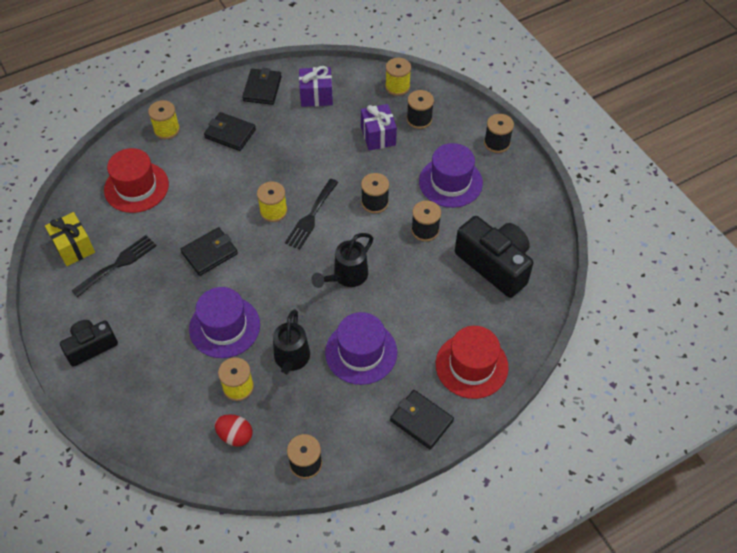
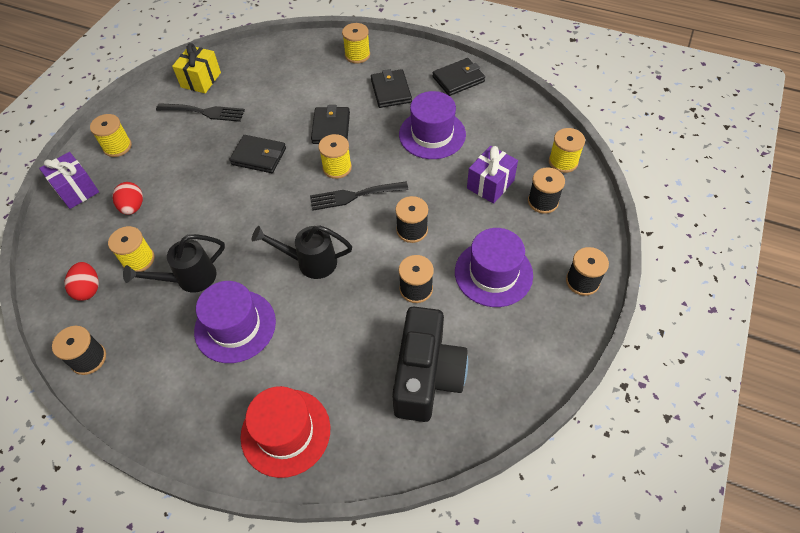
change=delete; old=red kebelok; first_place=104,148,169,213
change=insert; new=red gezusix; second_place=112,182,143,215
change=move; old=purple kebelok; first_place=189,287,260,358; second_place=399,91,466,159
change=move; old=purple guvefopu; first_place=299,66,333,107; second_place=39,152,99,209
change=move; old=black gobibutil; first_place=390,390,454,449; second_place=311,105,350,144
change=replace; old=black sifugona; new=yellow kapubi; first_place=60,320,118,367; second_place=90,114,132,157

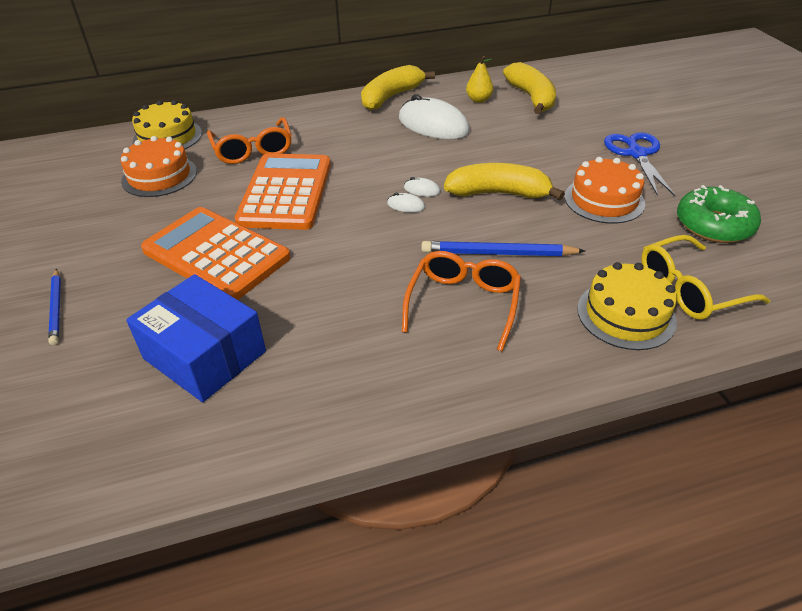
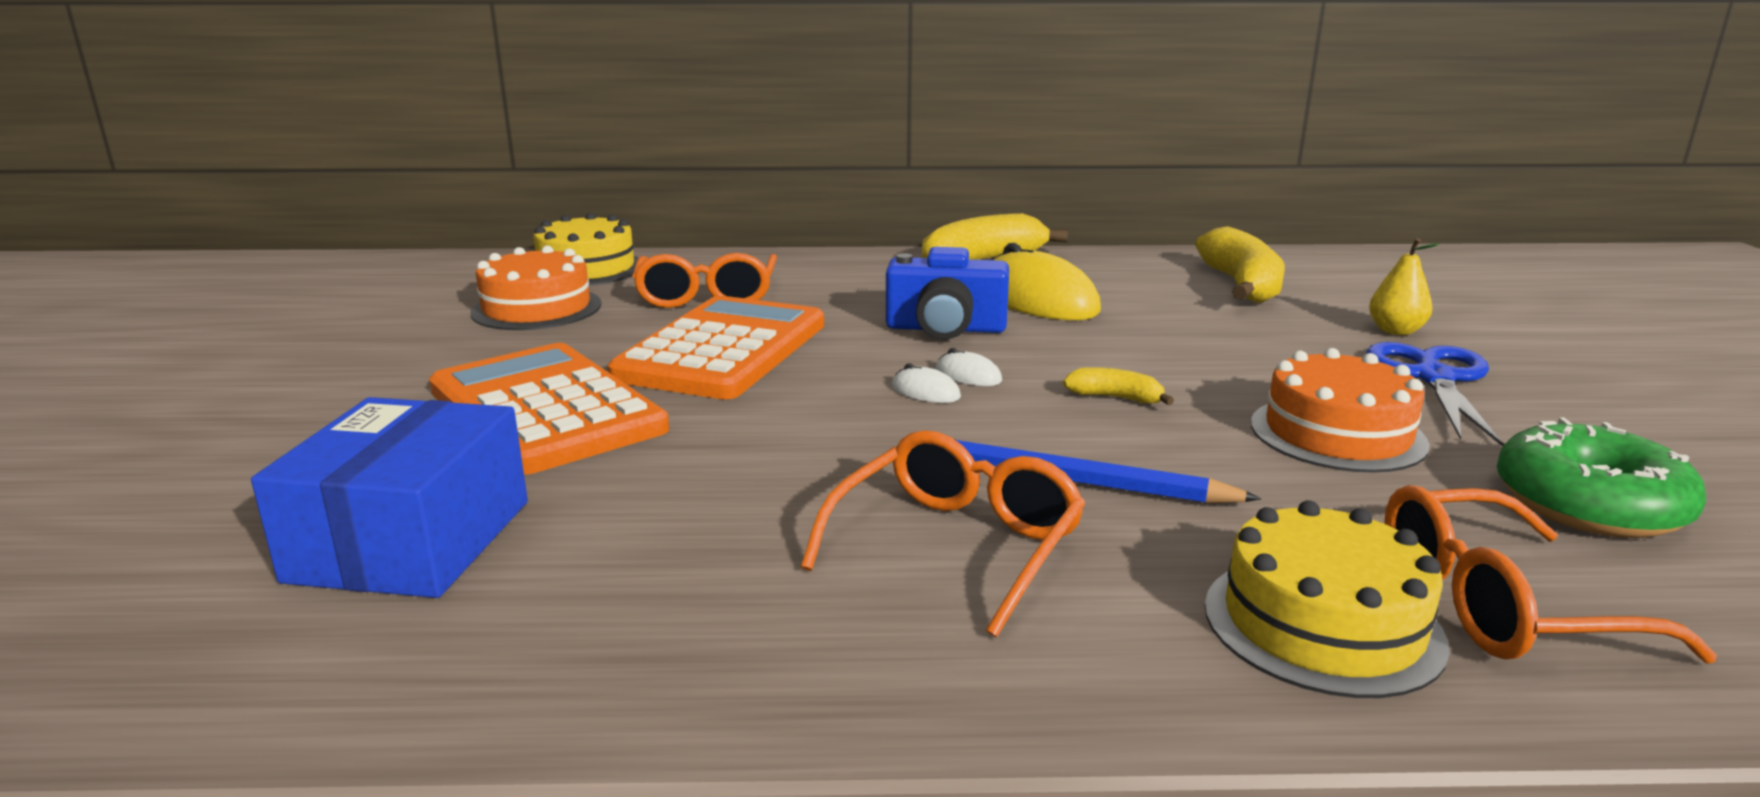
change=delete; old=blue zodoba; first_place=48,269,61,345
change=insert; new=blue sifugona; second_place=886,247,1009,339
change=move; old=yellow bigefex; first_place=466,56,493,103; second_place=1369,238,1439,335
change=recolor; old=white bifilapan; new=yellow bifilapan; first_place=399,94,470,139; second_place=994,243,1101,320
change=recolor; old=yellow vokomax; new=orange vokomax; first_place=641,235,770,320; second_place=1384,485,1717,664
change=rotate; old=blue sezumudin; first_place=126,274,266,402; second_place=251,397,528,598; degrees=45
change=resize; old=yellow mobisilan; first_place=444,163,565,200; second_place=1063,367,1174,405; factor=0.47

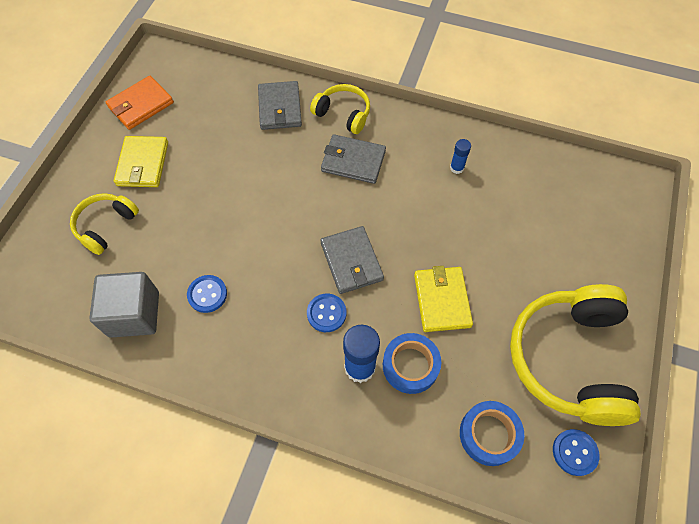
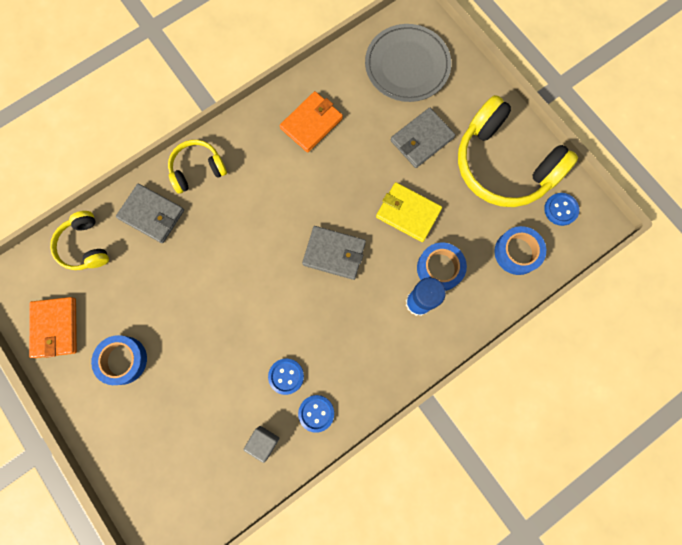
change=insert; new=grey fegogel; second_place=365,24,451,102
change=move; old=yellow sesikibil; first_place=70,193,139,255; second_place=50,211,109,270
change=move; old=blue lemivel; first_place=307,294,346,332; second_place=298,395,334,433
change=move; old=grey gobibutil; first_place=321,134,386,184; second_place=391,108,455,168
change=replace; old=yellow gobibutil; new=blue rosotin; first_place=114,136,168,187; second_place=91,335,147,385
change=replace; old=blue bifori; new=orange gobibutil; first_place=450,139,471,174; second_place=280,91,343,153
change=resize; old=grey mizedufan; first_place=89,272,159,338; second_place=244,426,279,463; factor=0.55

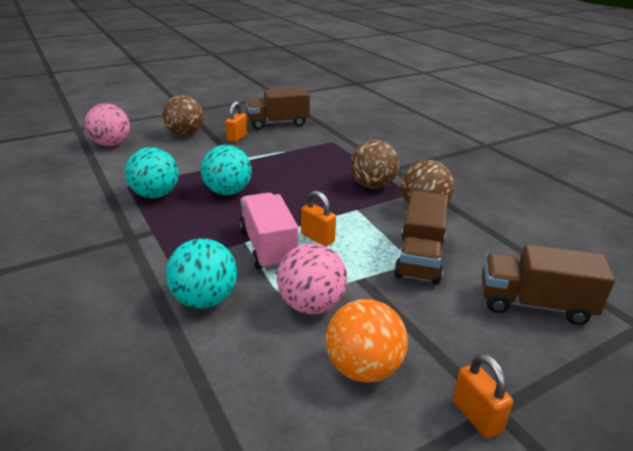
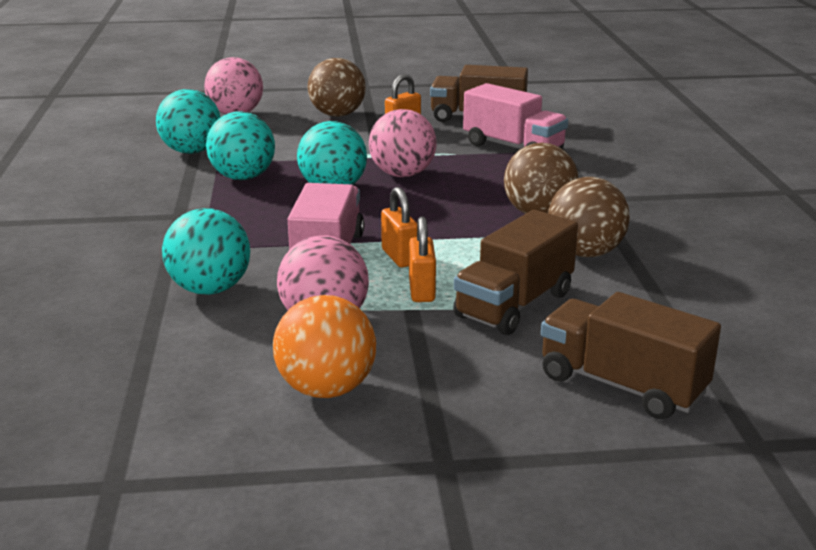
change=insert; new=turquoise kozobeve; second_place=156,89,220,154
change=insert; new=pink kozobeve; second_place=369,109,437,177
change=insert; new=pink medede; second_place=463,83,568,149
change=move; old=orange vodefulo; first_place=452,353,513,439; second_place=409,216,436,302

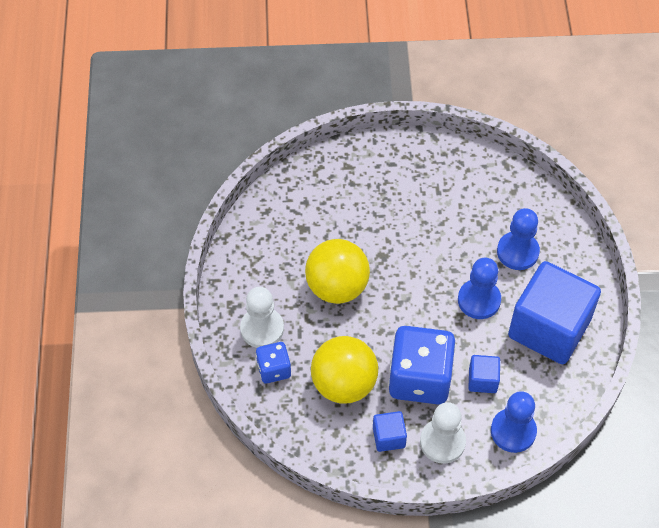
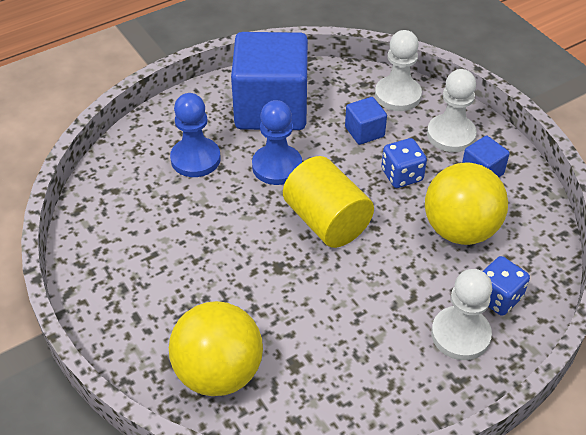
change=insert; new=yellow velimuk; second_place=283,156,374,248
change=move; old=yellow kozobeve; first_place=305,239,370,304; second_place=169,301,263,396
change=recolor; old=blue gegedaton; new=white gegedaton; first_place=491,391,537,453; second_place=375,30,422,111
change=resize; old=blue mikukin; first_place=388,326,456,404; second_place=381,138,427,188; factor=0.51

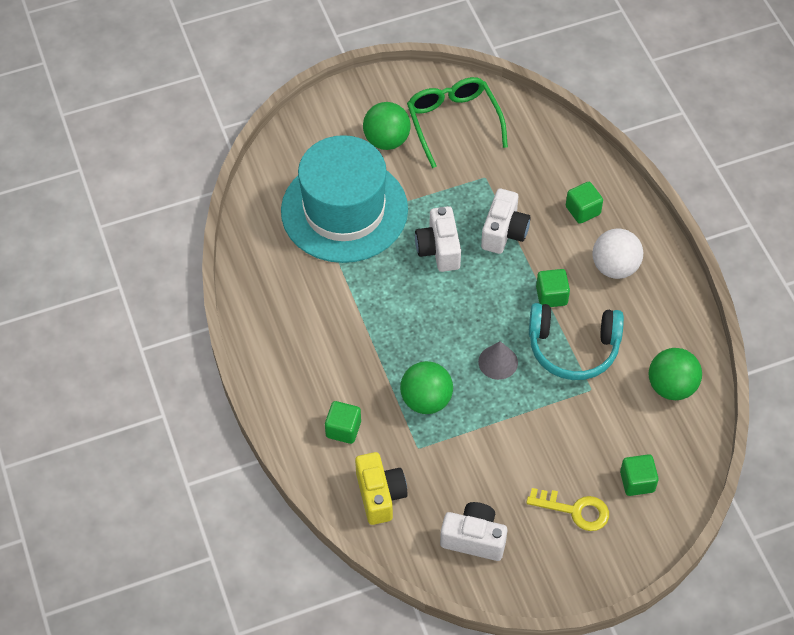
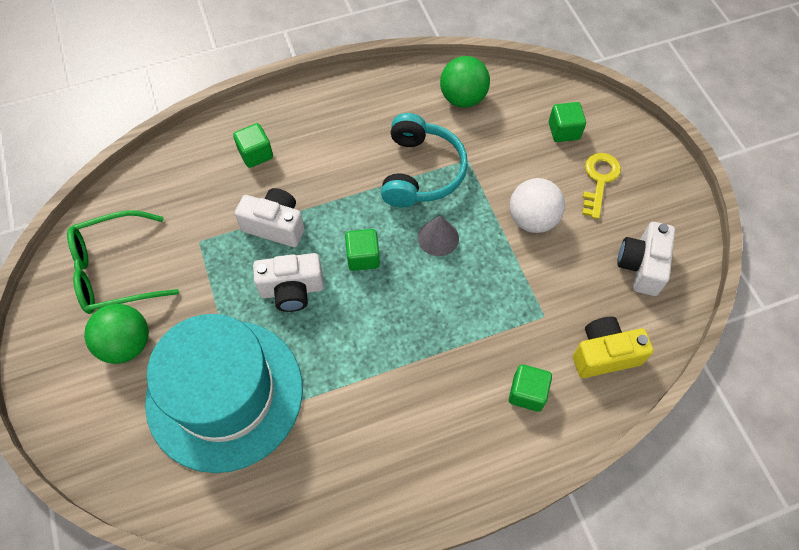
change=delete; old=green kozobeve; first_place=400,361,453,414
change=move; old=green mizedufan; first_place=536,269,570,307; second_place=345,229,380,271
change=move; old=white kozobeve; first_place=593,228,643,279; second_place=510,178,565,233

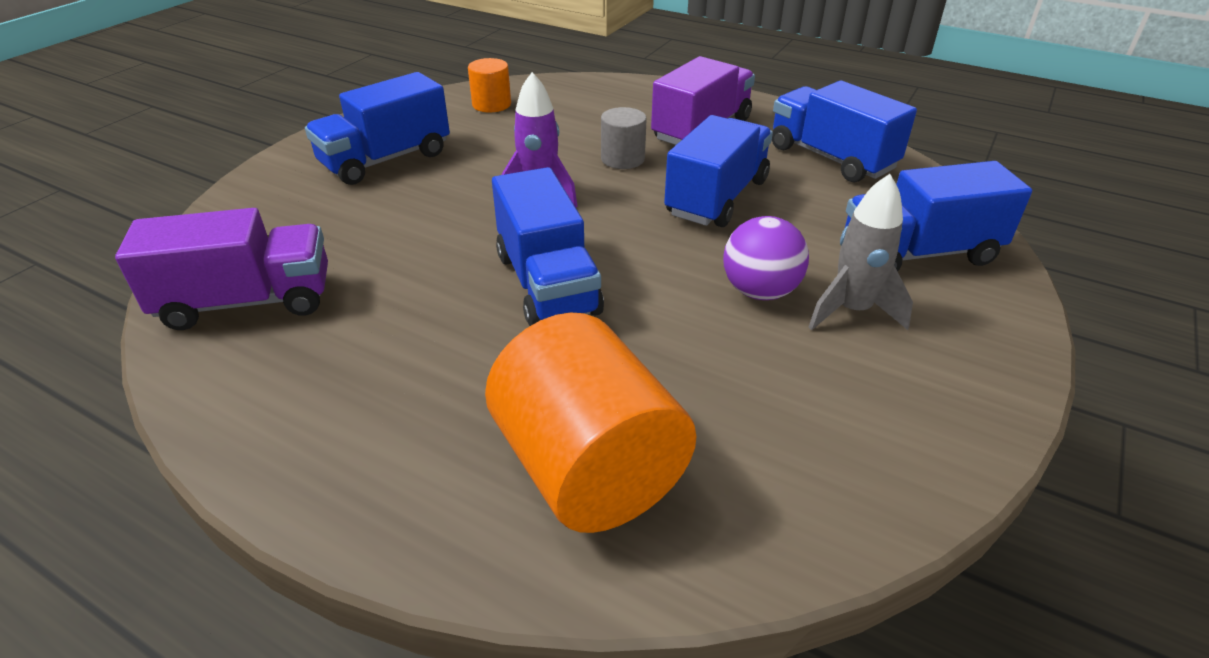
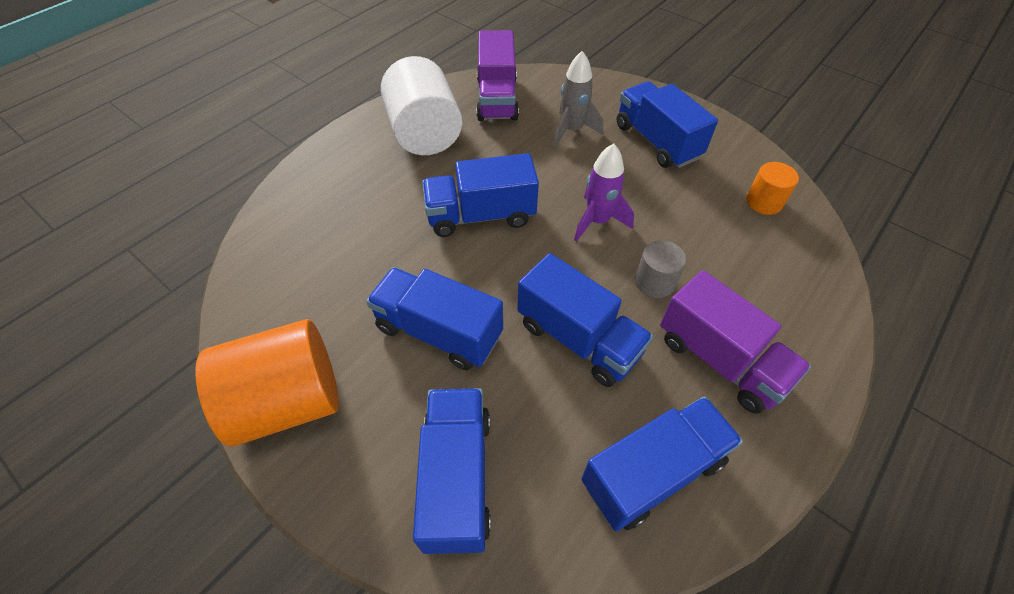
change=insert; new=white velimuk; second_place=381,56,463,155
change=move; old=orange velimuk; first_place=485,313,697,533; second_place=195,319,339,447
change=move; old=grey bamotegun; first_place=808,174,913,330; second_place=553,51,603,147
change=replace; old=purple kozobeve; new=blue medede; first_place=723,216,809,300; second_place=366,267,503,370

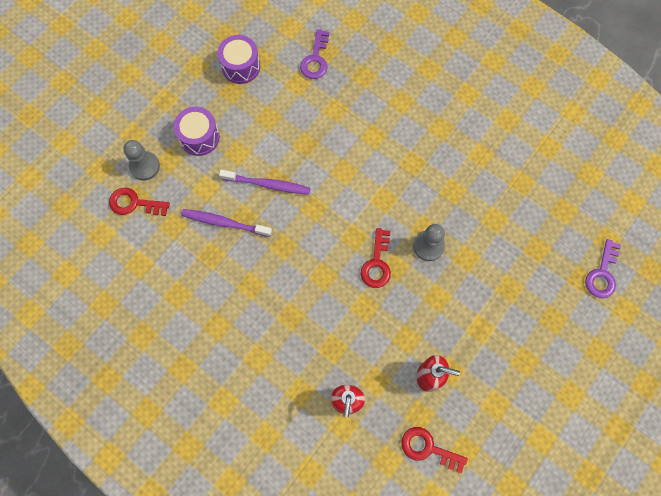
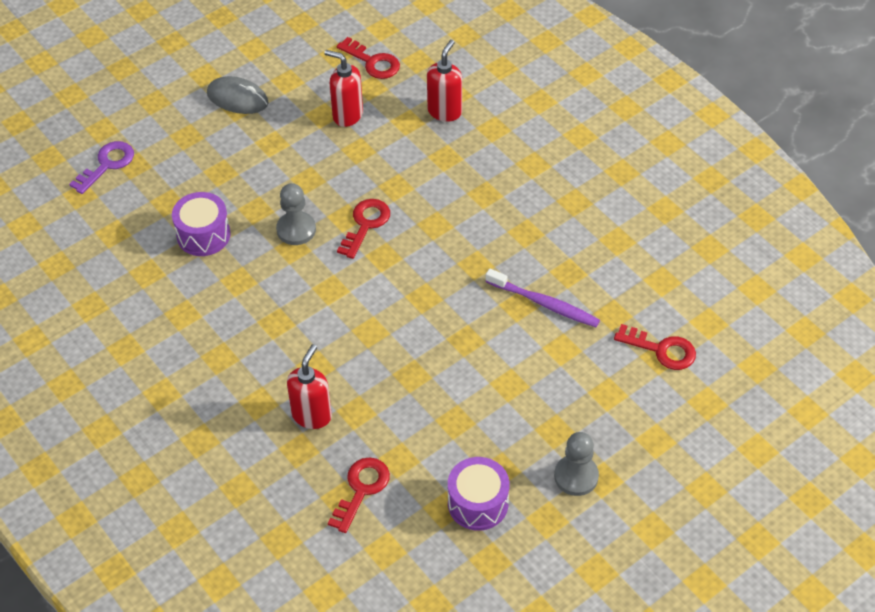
change=delete; old=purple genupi; first_place=219,170,310,194
change=insert; new=grey bifilapan; second_place=207,76,269,114
change=insert; new=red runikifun; second_place=287,344,332,429
change=move; old=grey gegedaton; first_place=123,140,160,181; second_place=554,432,599,496
change=move; old=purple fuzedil; first_place=174,107,220,156; second_place=172,192,231,256
change=recolor; old=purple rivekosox; new=red rivekosox; first_place=300,29,329,79; second_place=328,457,390,533

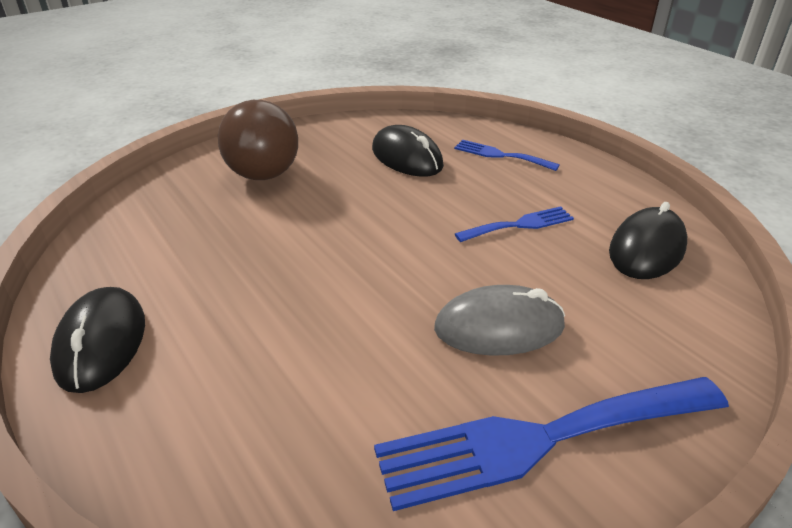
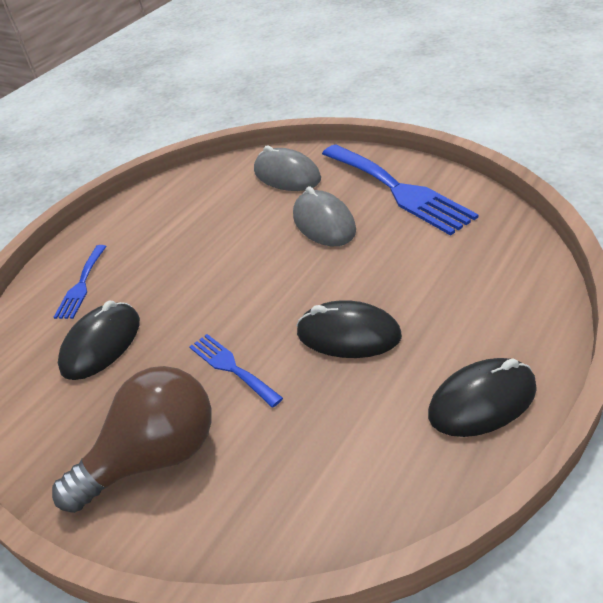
change=insert; new=grey bifilapan; second_place=254,146,321,191
change=move; old=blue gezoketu; first_place=455,206,574,242; second_place=189,334,283,408
change=move; old=black bifilapan; first_place=609,202,687,279; second_place=296,300,402,358

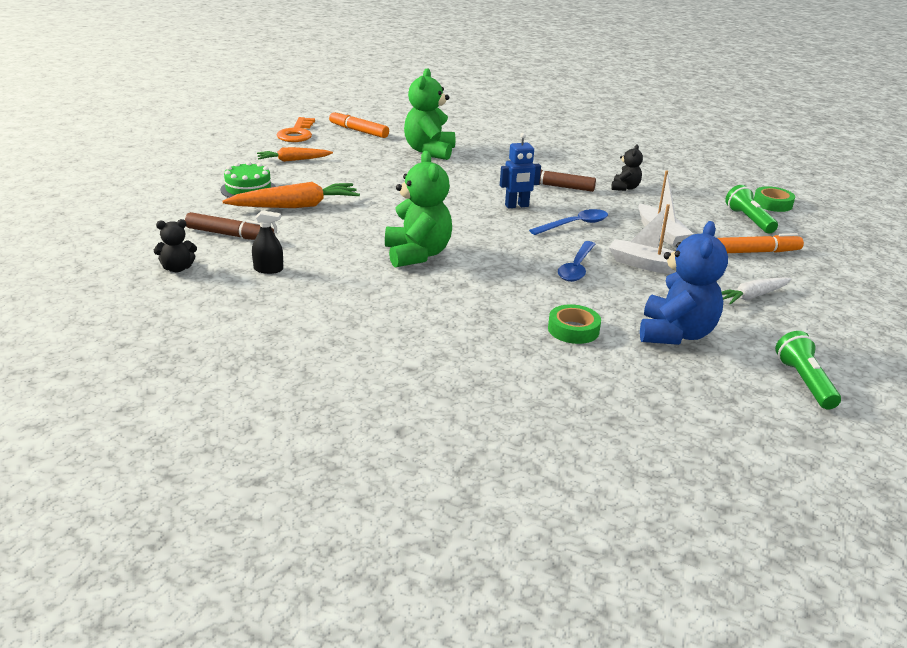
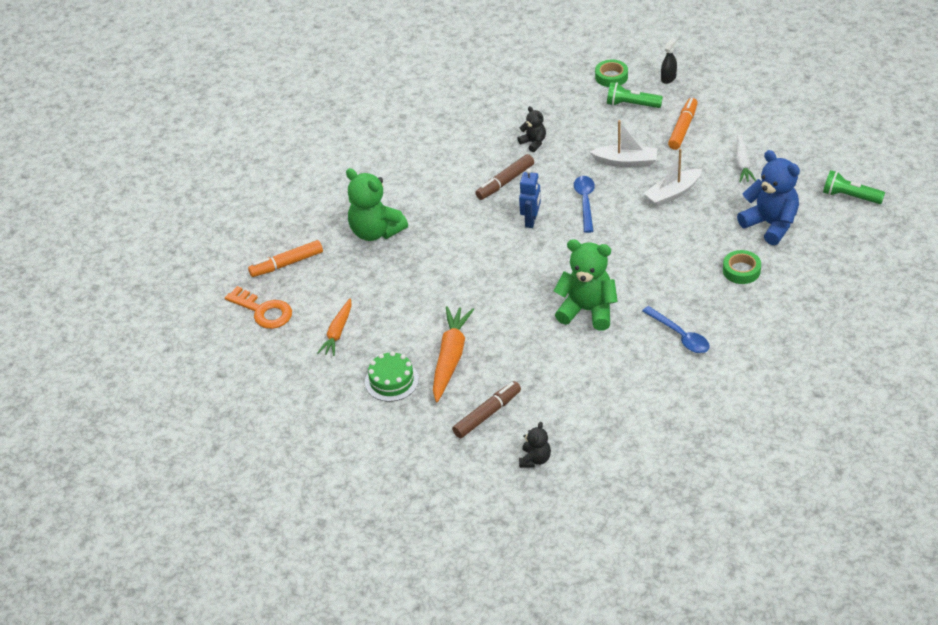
change=move; old=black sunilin; first_place=252,210,283,274; second_place=661,38,677,84
change=move; old=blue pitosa; first_place=558,241,595,282; second_place=642,306,710,353

